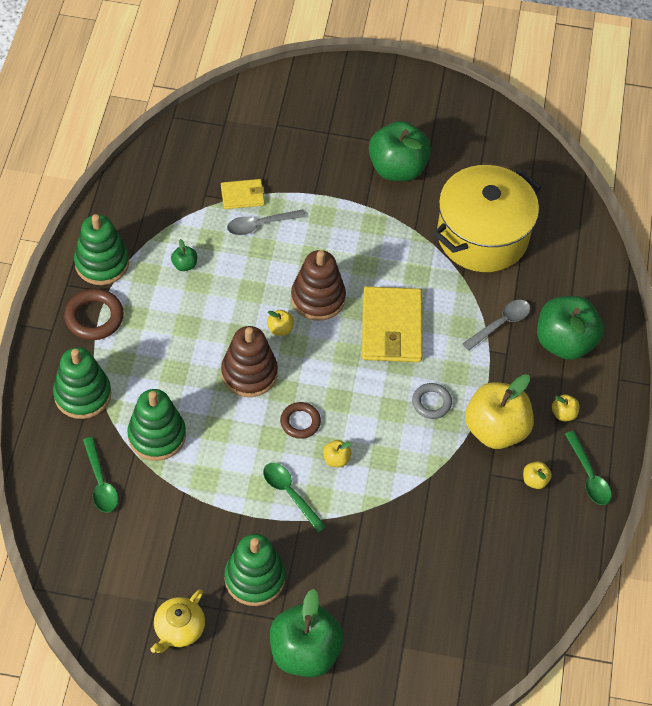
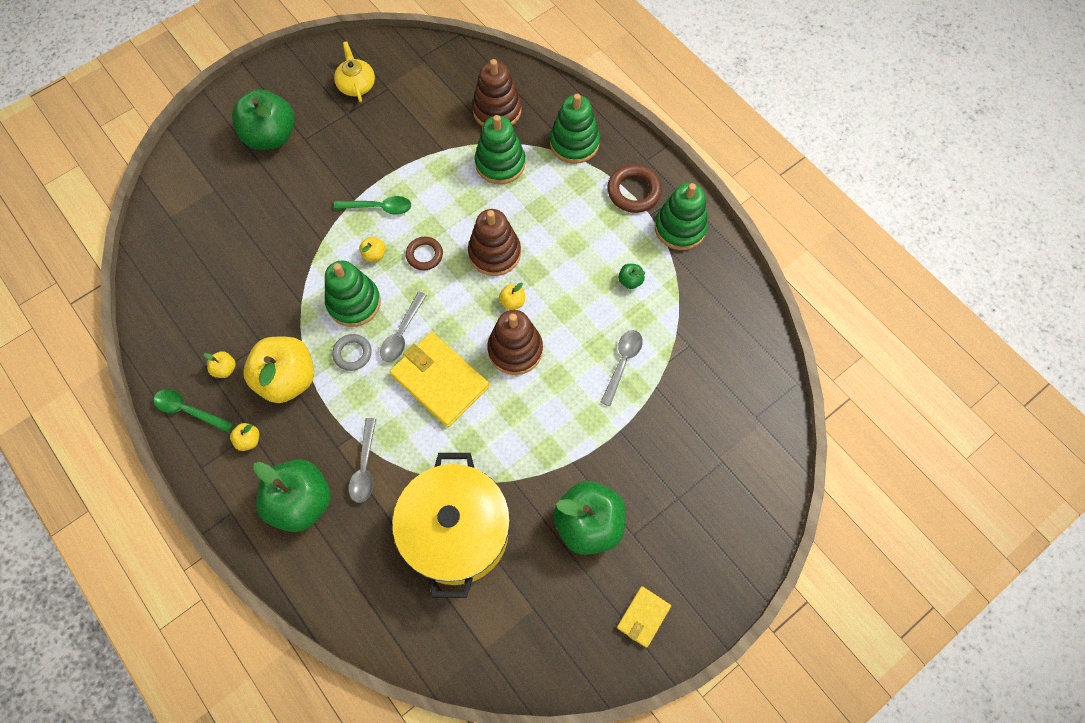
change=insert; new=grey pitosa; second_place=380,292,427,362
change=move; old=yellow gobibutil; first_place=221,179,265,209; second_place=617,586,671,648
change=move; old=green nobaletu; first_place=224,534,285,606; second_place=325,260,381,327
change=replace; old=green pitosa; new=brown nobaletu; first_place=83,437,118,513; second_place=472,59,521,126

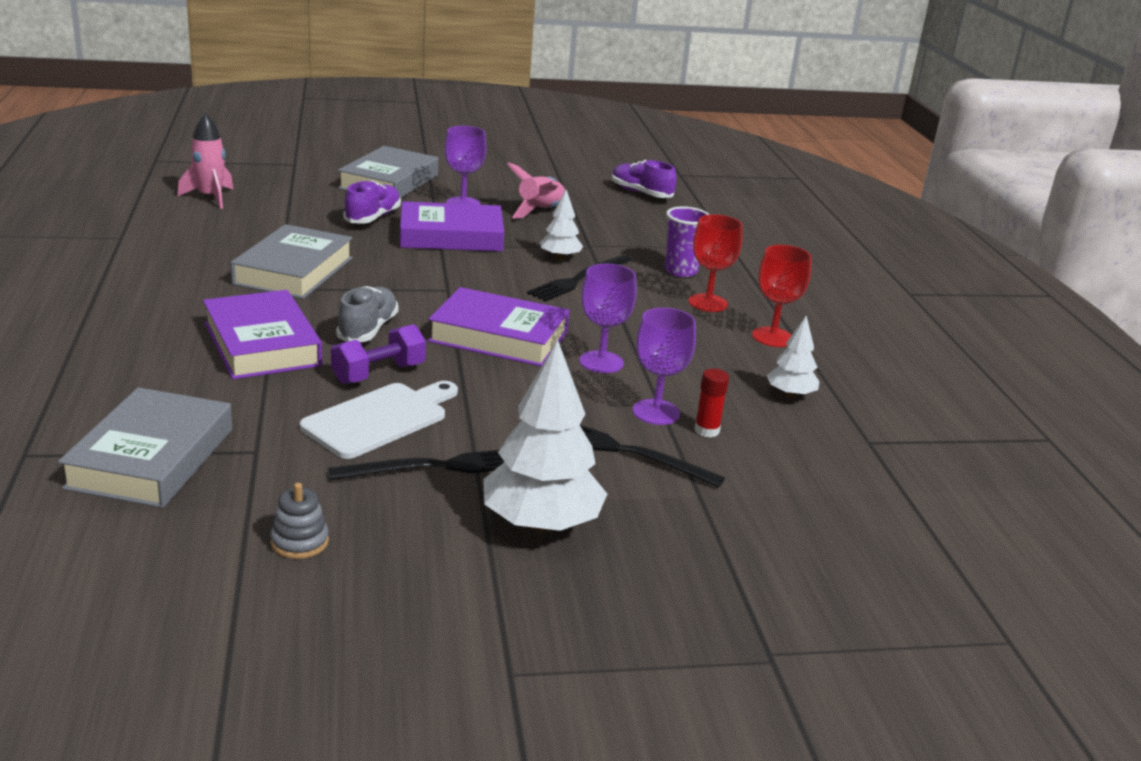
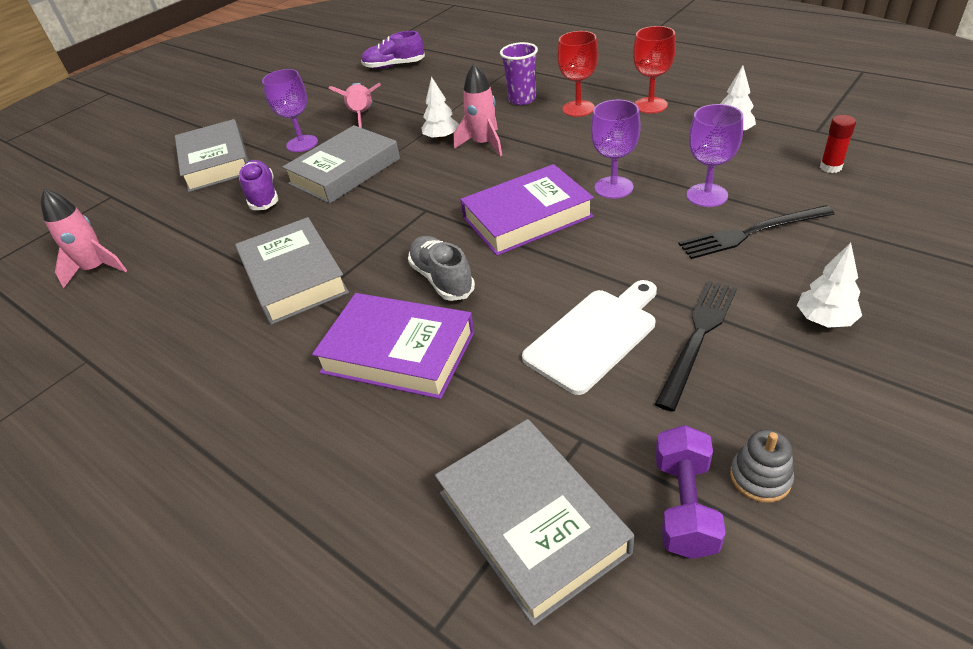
change=move; old=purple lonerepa; first_place=331,324,426,384; second_place=656,425,726,559
change=move; old=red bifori; first_place=694,369,729,437; second_place=820,115,856,173
change=replace; old=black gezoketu; new=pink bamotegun; first_place=527,255,632,302; second_place=454,64,502,156
change=recolor; old=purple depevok; new=grey depevok; first_place=400,201,504,252; second_place=282,125,400,204
change=rotate; old=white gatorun; first_place=300,381,458,459; second_place=522,280,657,395; degrees=45
change=resize; old=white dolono; first_place=483,339,607,533; second_place=797,243,862,328; factor=0.53

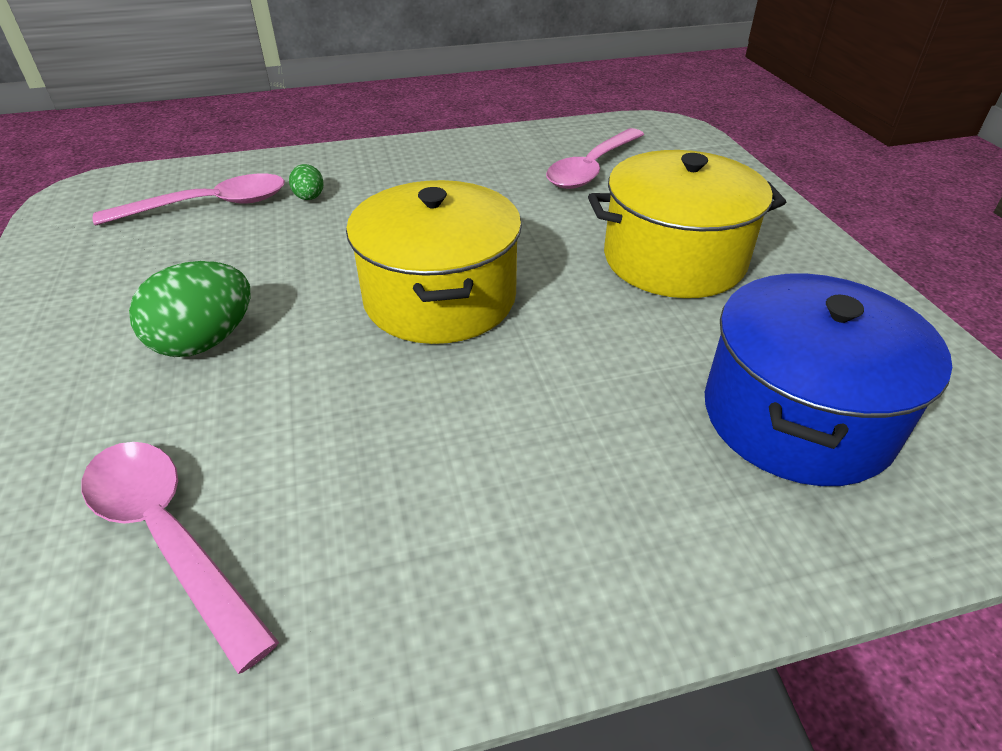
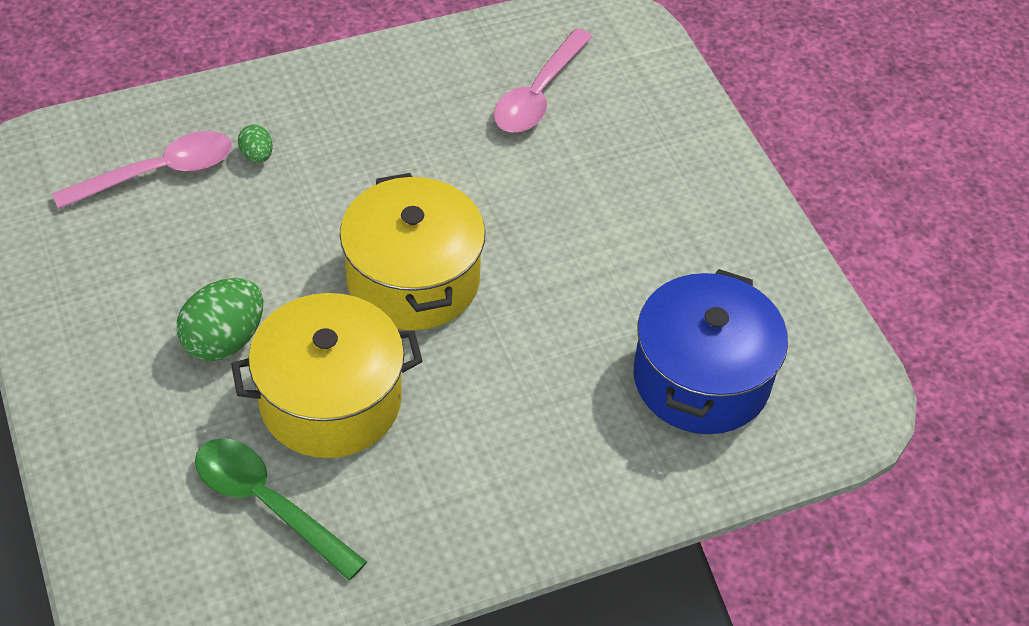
change=move; old=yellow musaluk; first_place=588,150,786,298; second_place=231,293,423,458
change=recolor; old=pink pitosa; new=green pitosa; first_place=82,442,279,674; second_place=195,438,367,580

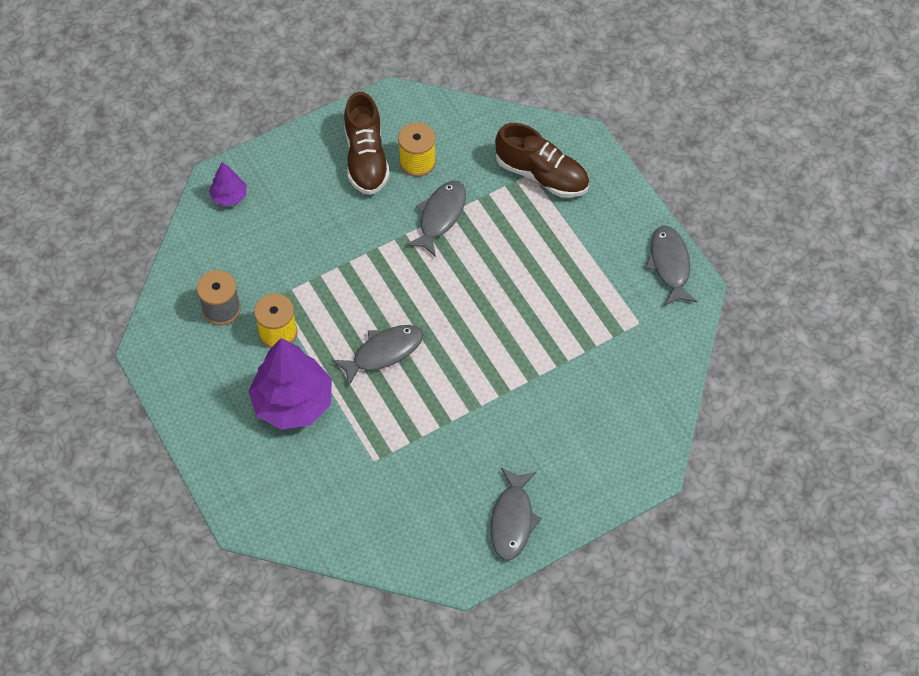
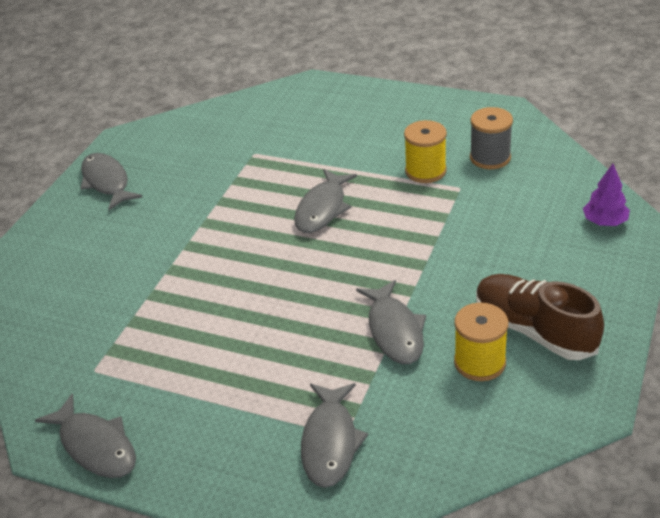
change=delete; old=purple dolono; first_place=248,338,332,430
change=replace; old=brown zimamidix; new=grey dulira; first_place=495,123,589,198; second_place=301,383,368,488

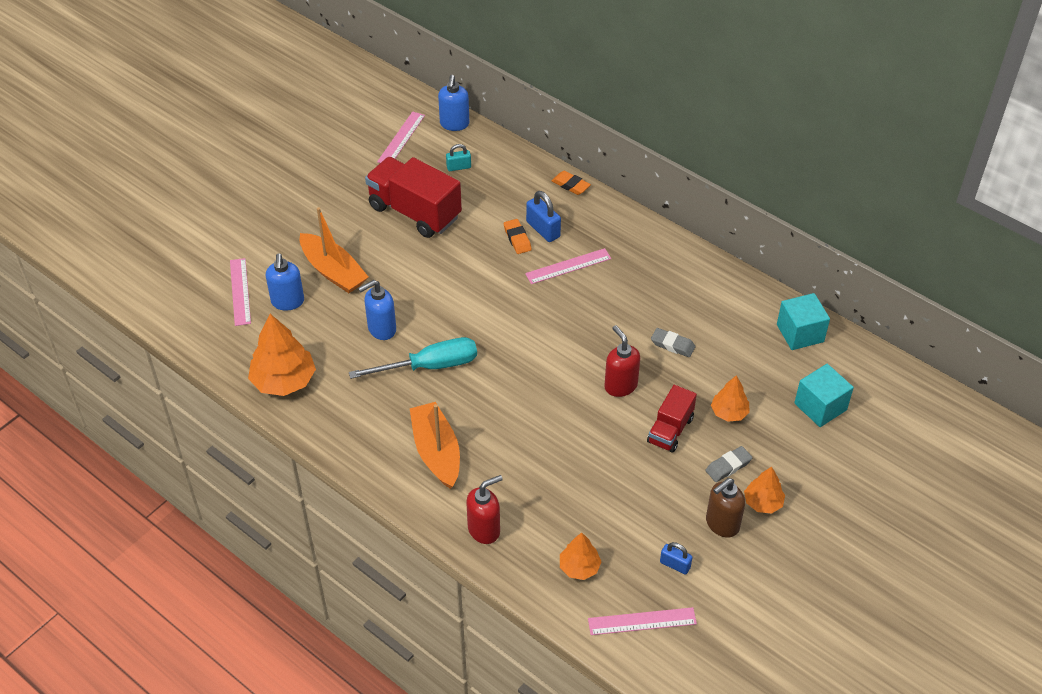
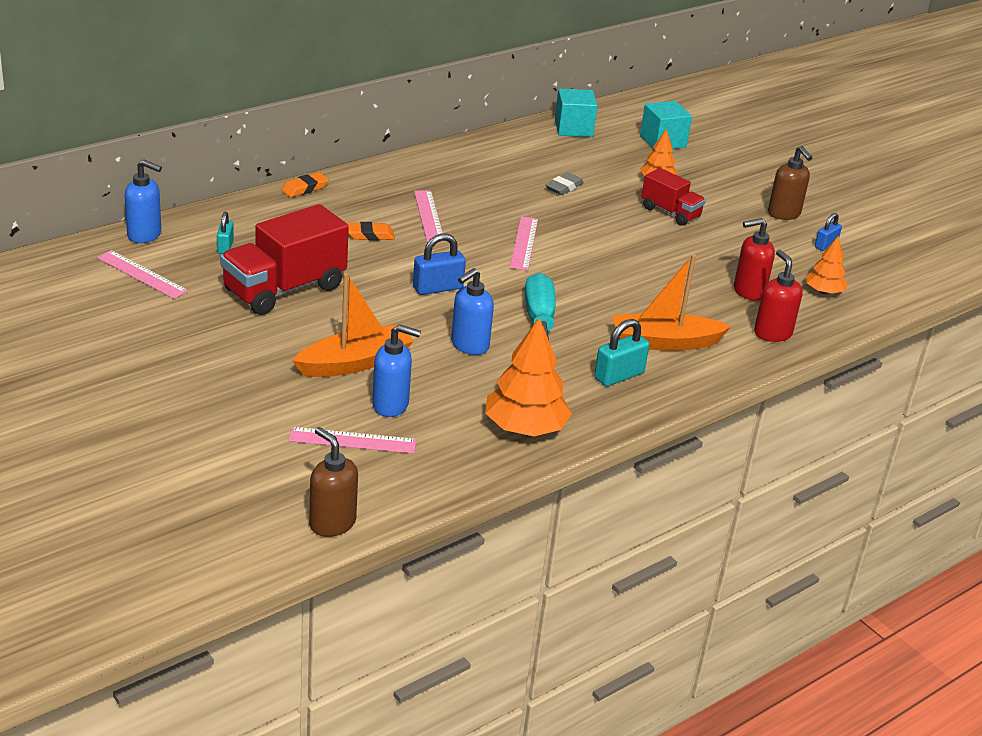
change=delete; old=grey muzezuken; first_place=705,446,752,482
change=delete; old=orange dolono; first_place=744,467,785,513
change=insert; new=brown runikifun; second_place=309,427,358,537
change=insert; new=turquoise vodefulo; second_place=594,319,649,386
change=move; old=blue vodefulo; first_place=526,191,561,242; second_place=413,233,466,295
change=move; old=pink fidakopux; first_place=588,607,697,635; second_place=510,216,538,271
change=move; old=red runikifun; first_place=604,325,640,397; second_place=734,218,775,301
change=rotate; old=blue runikifun; first_place=358,280,396,340; second_place=451,268,494,355; degrees=60

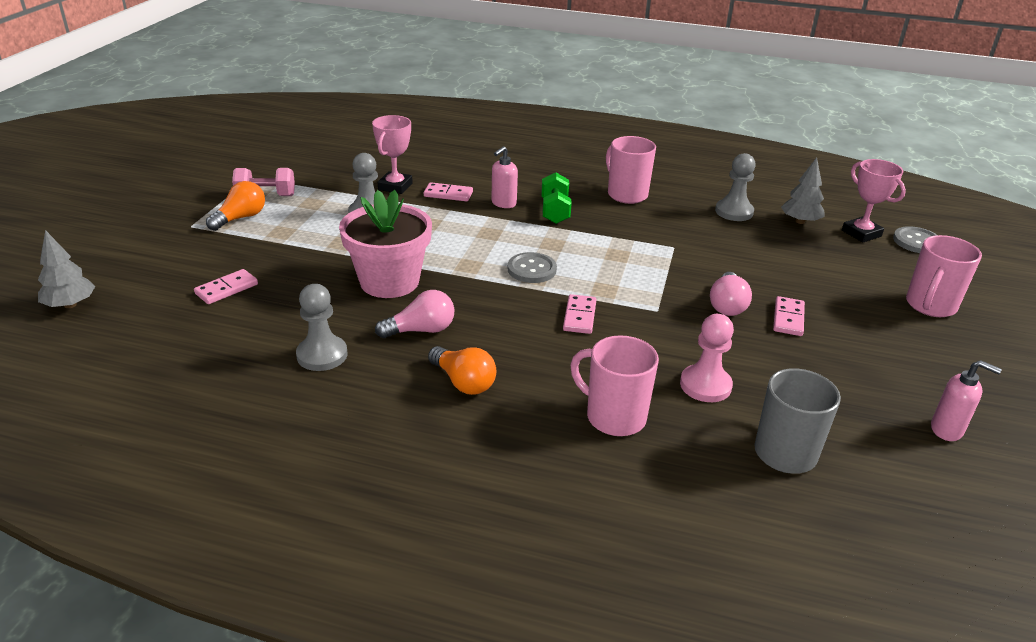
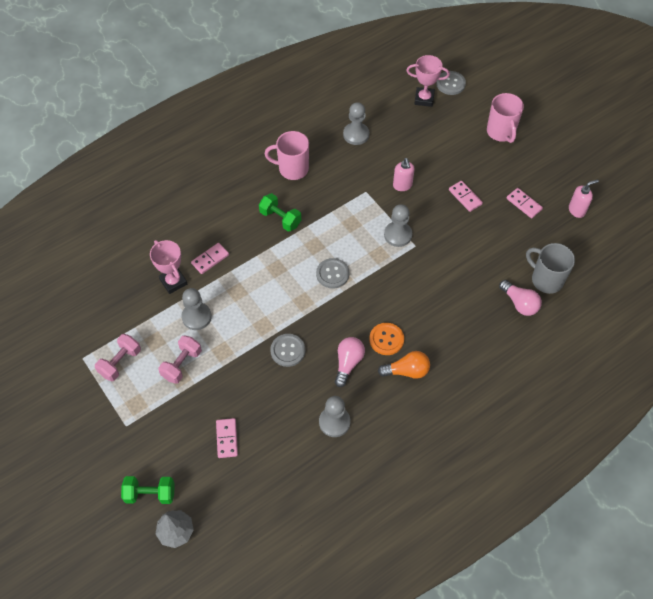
change=delete; old=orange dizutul; first_place=206,181,265,231
change=delete; old=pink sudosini; first_place=570,335,659,436
change=delete; old=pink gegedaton; first_place=680,314,734,402
change=delete; old=grey dolono; first_place=781,157,825,224
change=insert; new=green lonerepa; second_place=121,476,174,504
change=insert; new=pink lonerepa; second_place=158,335,202,384
change=insert; new=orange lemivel; second_place=369,323,404,355
change=insert; new=grey gegedaton; second_place=384,204,412,247
change=move; old=pink runikifun; first_place=491,146,518,208; second_place=393,158,415,191
change=move; old=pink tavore; first_place=563,294,596,334; second_place=506,188,543,218
change=move; old=pink dizutul; first_place=710,272,752,316; second_place=499,280,542,316
change=replace; old=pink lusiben; new=grey lemivel; first_place=339,190,432,298; second_place=270,334,305,367

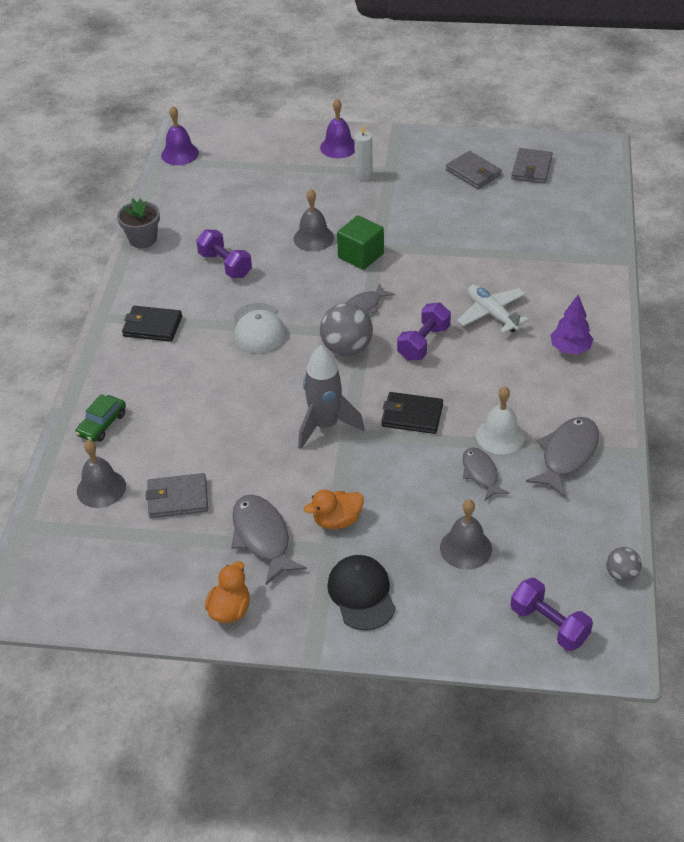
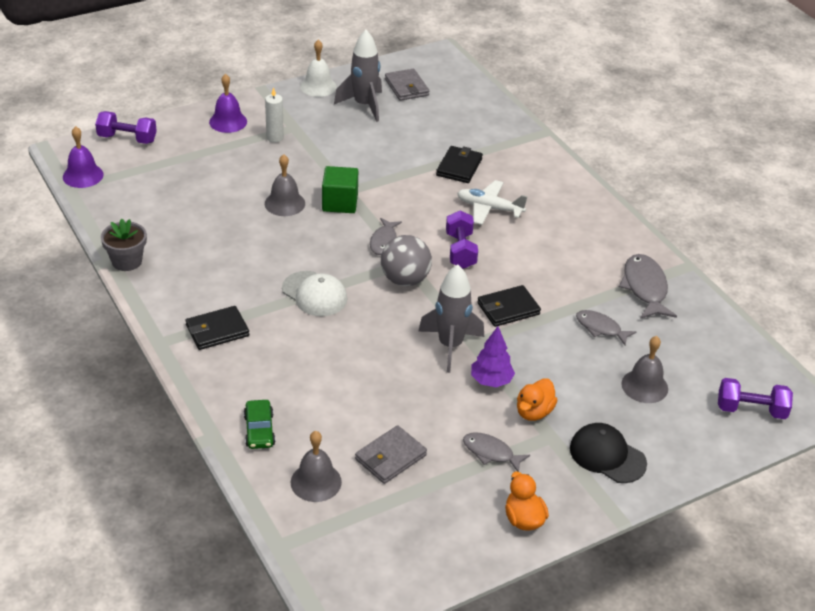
change=delete; old=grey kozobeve; first_place=606,547,642,582
change=insert; new=black gobibutil; second_place=436,146,483,183
change=move; old=purple lonerepa; first_place=196,230,252,278; second_place=95,111,157,144
change=move; old=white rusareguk; first_place=476,386,524,454; second_place=300,40,337,97
change=move; old=purple dolono; first_place=550,295,593,354; second_place=471,327,515,387
change=replace; old=grey gobibutil; new=grey bamotegun; first_place=446,151,502,189; second_place=334,30,382,122
change=resize; old=grey dulira; first_place=232,494,307,585; second_place=463,432,530,472; factor=0.64

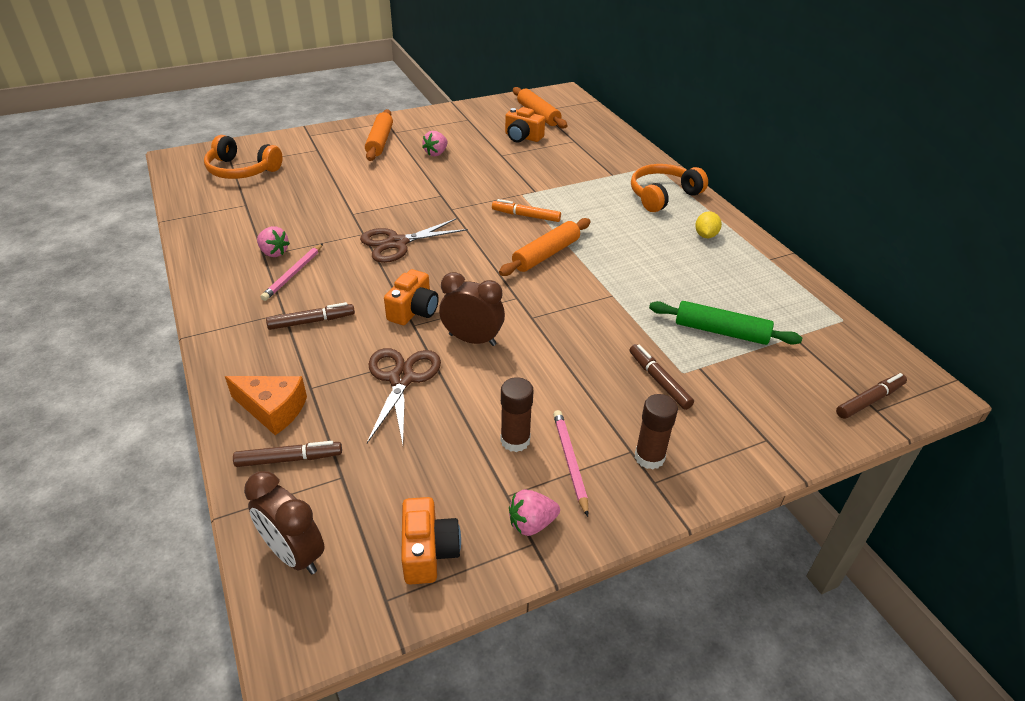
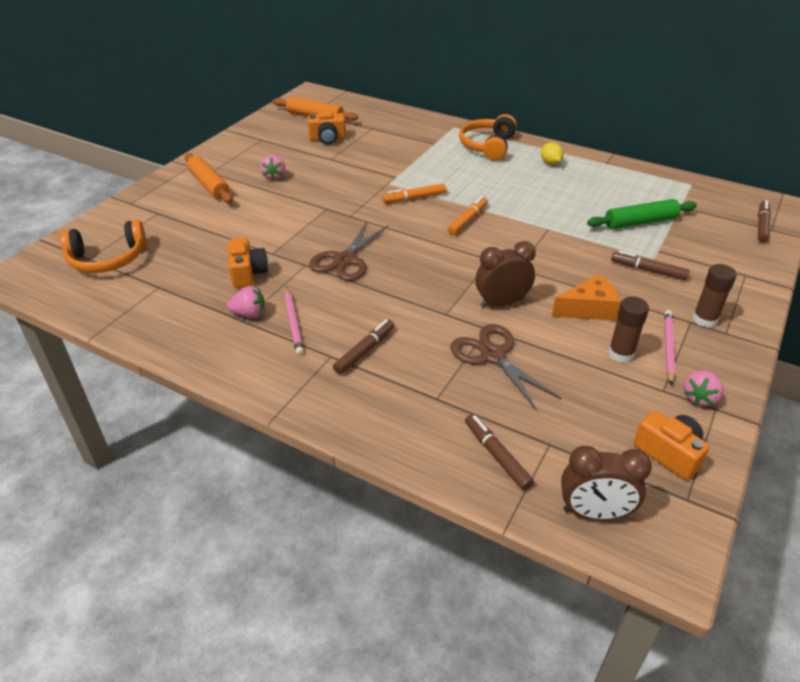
change=move; old=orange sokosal; first_place=225,376,307,435; second_place=552,274,621,321
change=move; old=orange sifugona; first_place=384,269,439,325; second_place=228,238,268,288
change=replace; old=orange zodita; new=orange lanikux; first_place=499,218,591,276; second_place=448,196,488,235
change=rotate; old=brown lanikux; first_place=233,441,342,467; second_place=465,414,534,490; degrees=-75
change=rotate; old=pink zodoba; first_place=553,410,589,517; second_place=664,310,676,385; degrees=60

